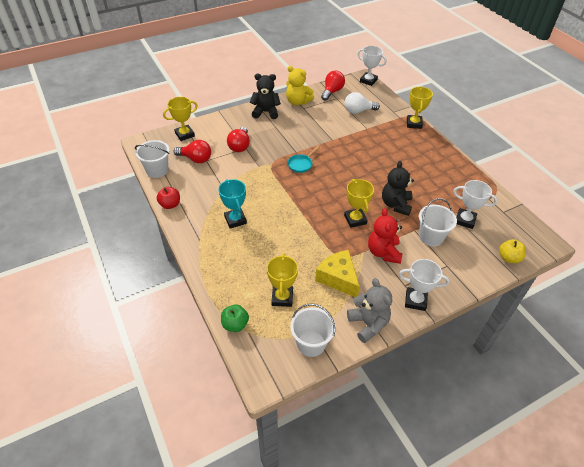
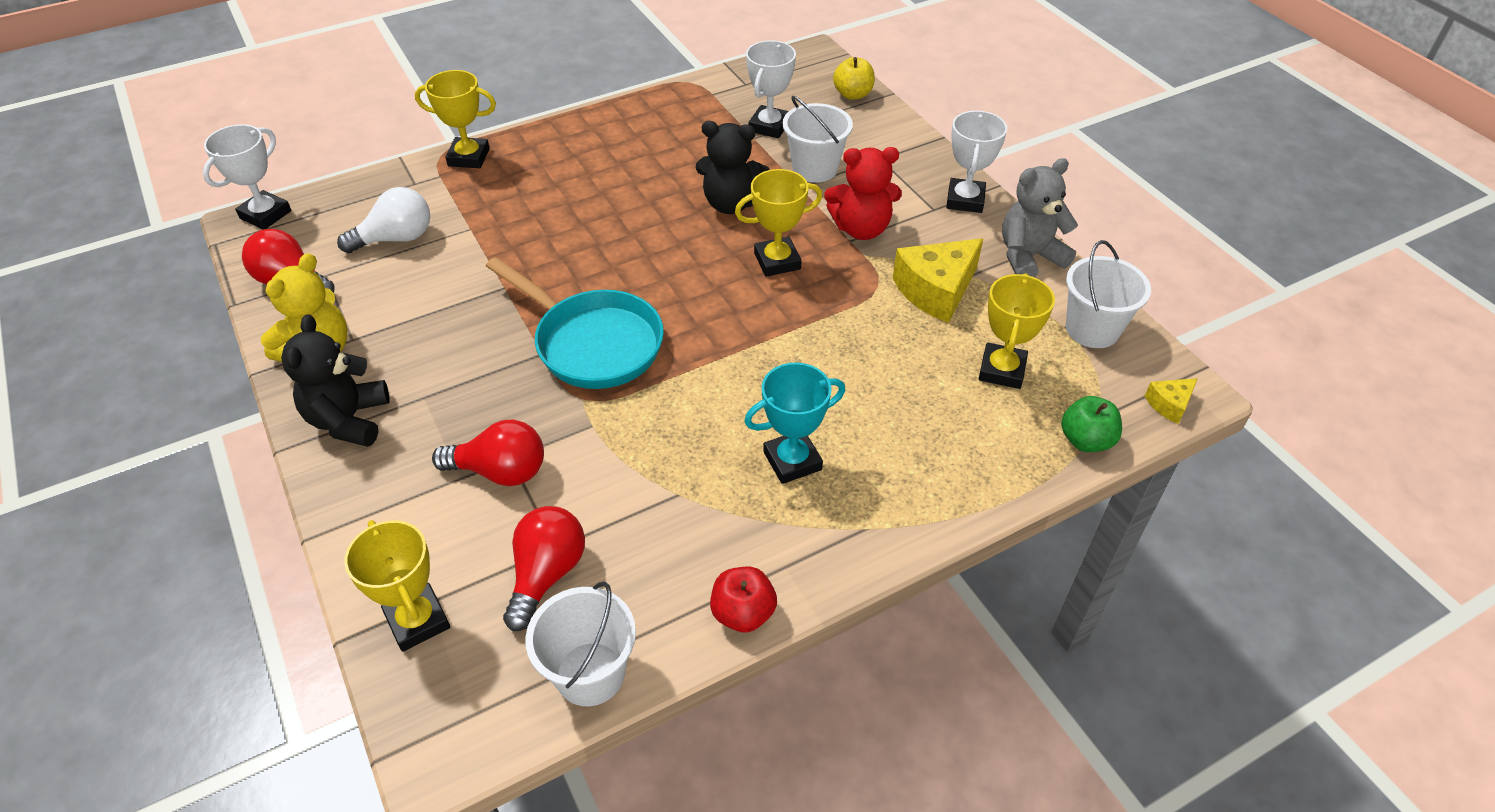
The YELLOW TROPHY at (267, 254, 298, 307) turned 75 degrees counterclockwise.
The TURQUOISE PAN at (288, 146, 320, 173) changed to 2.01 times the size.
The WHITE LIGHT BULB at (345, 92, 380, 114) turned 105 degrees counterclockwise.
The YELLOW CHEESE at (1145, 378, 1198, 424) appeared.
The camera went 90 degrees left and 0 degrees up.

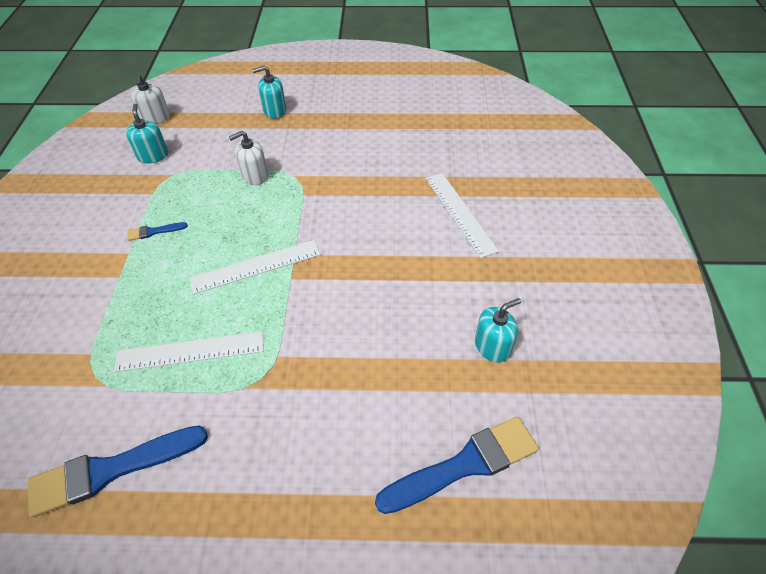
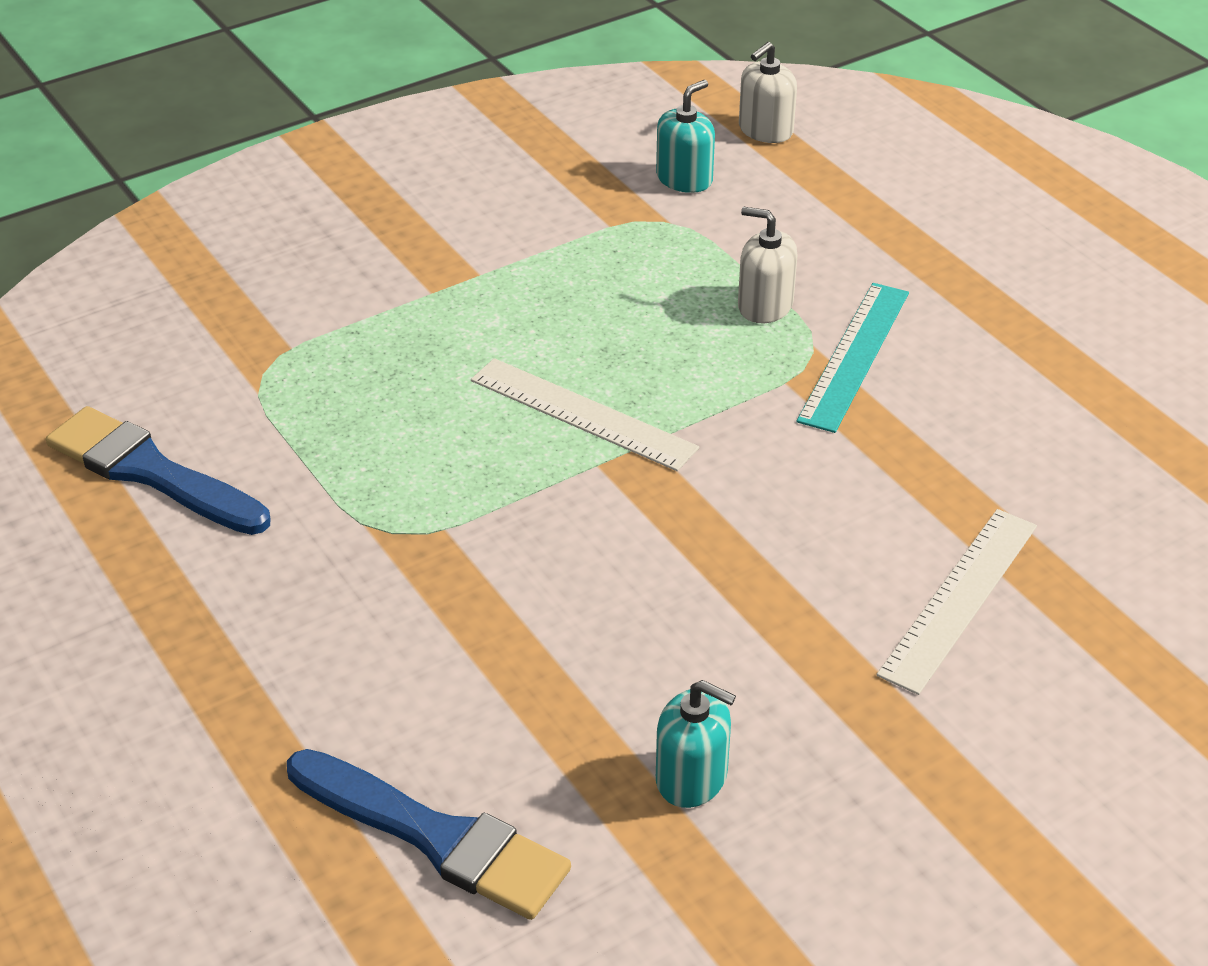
The WHITE RULER at (114, 331, 264, 372) disappeared.
The BLUE BRUSH at (127, 222, 188, 241) disappeared.
The TURQUOISE SOAP DISPENSER at (252, 66, 286, 119) disappeared.
The TURQUOISE RULER at (796, 283, 909, 433) appeared.
The camera went 55 degrees right and 10 degrees down.

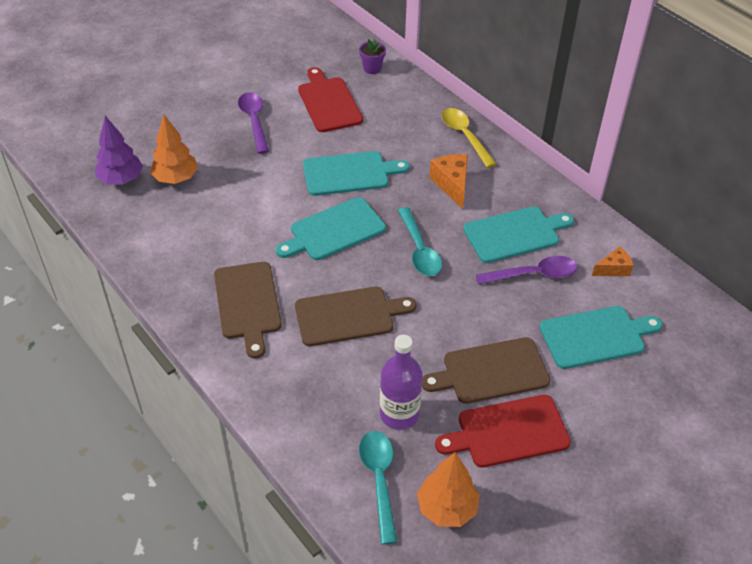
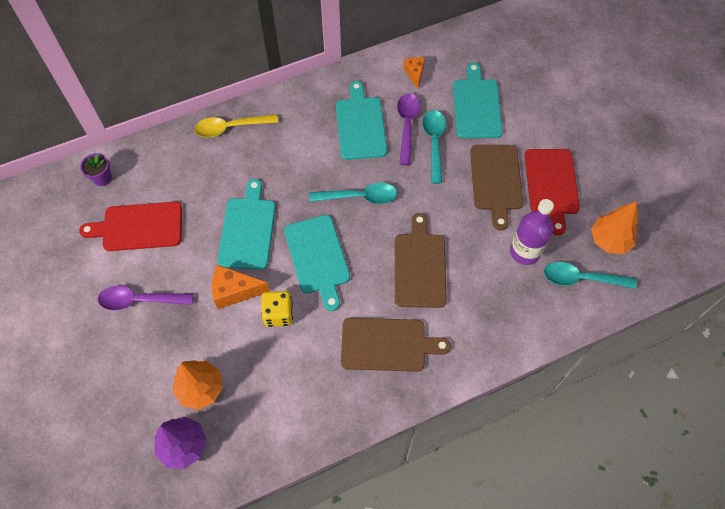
The ORANGE CHEESE moved from (429, 154, 468, 209) to (212, 265, 270, 309).
The YELLOW DICE at (261, 291, 293, 327) appeared.
The TURQUOISE SPOON at (422, 110, 446, 184) appeared.
The camera went 75 degrees left and 15 degrees up.

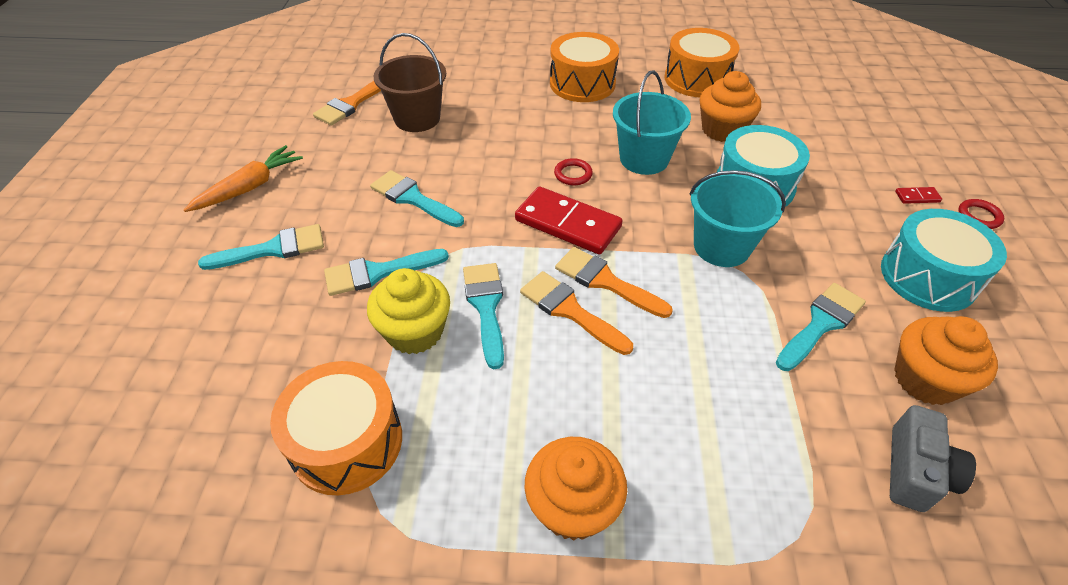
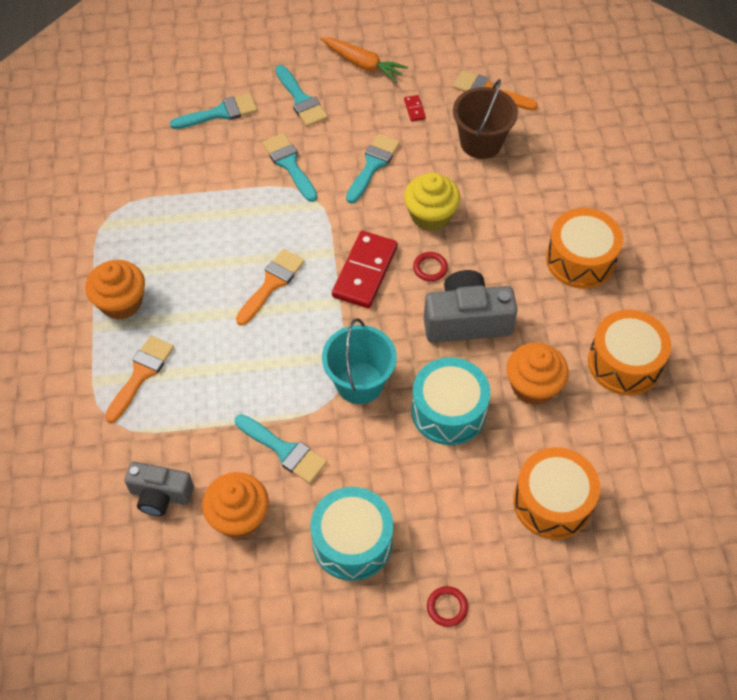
The ORANGE DRUM moved from (270, 361, 402, 495) to (513, 447, 600, 540).
The YELLOW CUPCAKE moved from (367, 268, 450, 354) to (404, 173, 460, 231).
The TURQUOISE BRUSH moved from (463, 263, 504, 369) to (170, 93, 258, 129).
The ORANGE BRUSH moved from (555, 247, 673, 318) to (105, 336, 174, 423).
The TURQUOISE BUCKET at (613, 71, 691, 175) was replaced by the GREY CAMERA at (424, 270, 517, 343).
The RED DOMINO moved from (895, 187, 942, 204) to (404, 95, 426, 122).
The camera went 80 degrees right and 10 degrees up.

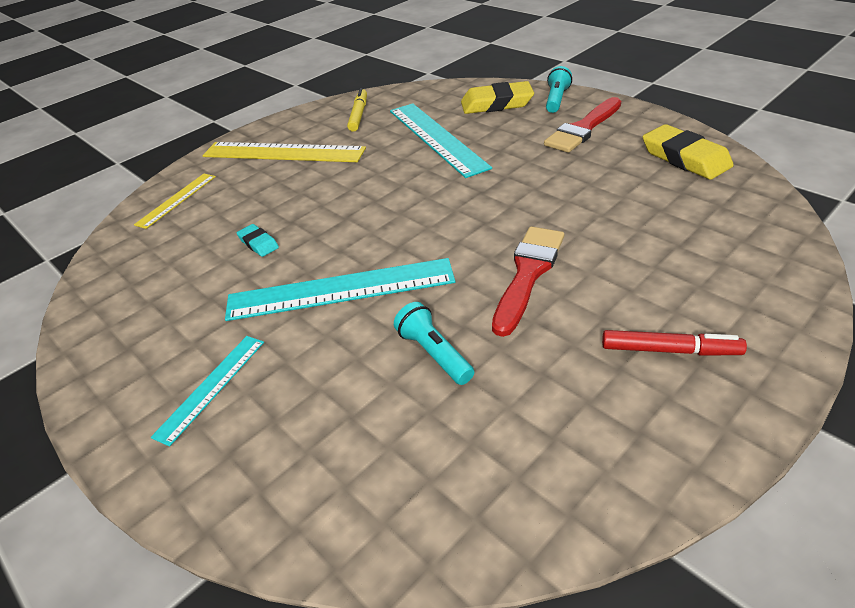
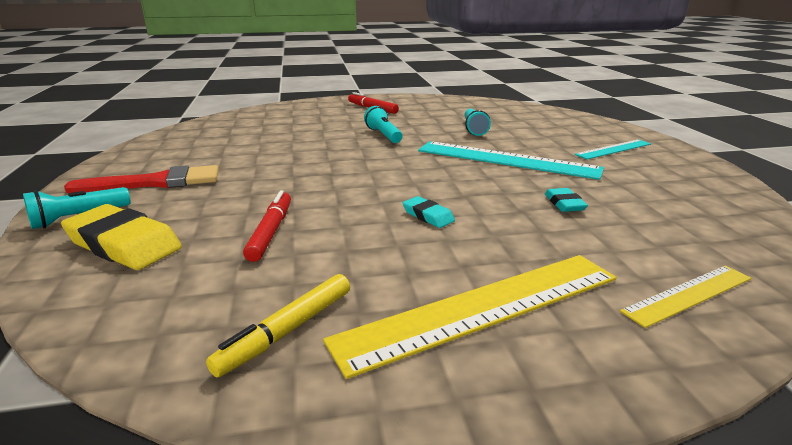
The YELLOW RULER at (203, 142, 366, 162) turned 75 degrees counterclockwise.
The TURQUOISE RULER at (390, 103, 492, 178) was replaced by the RED MARKER at (243, 190, 291, 262).
The RED BRUSH at (492, 226, 564, 337) was replaced by the TURQUOISE FLASHLIGHT at (364, 106, 403, 143).
The YELLOW ERASER at (643, 124, 734, 179) disappeared.
The TURQUOISE ERASER at (403, 196, 455, 228) appeared.
The camera went 150 degrees left and 15 degrees down.

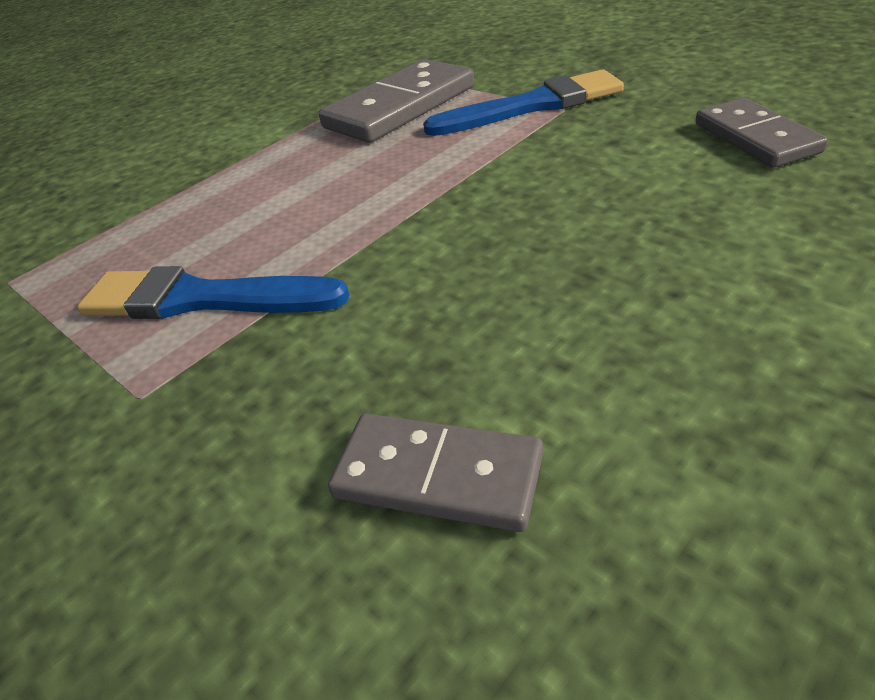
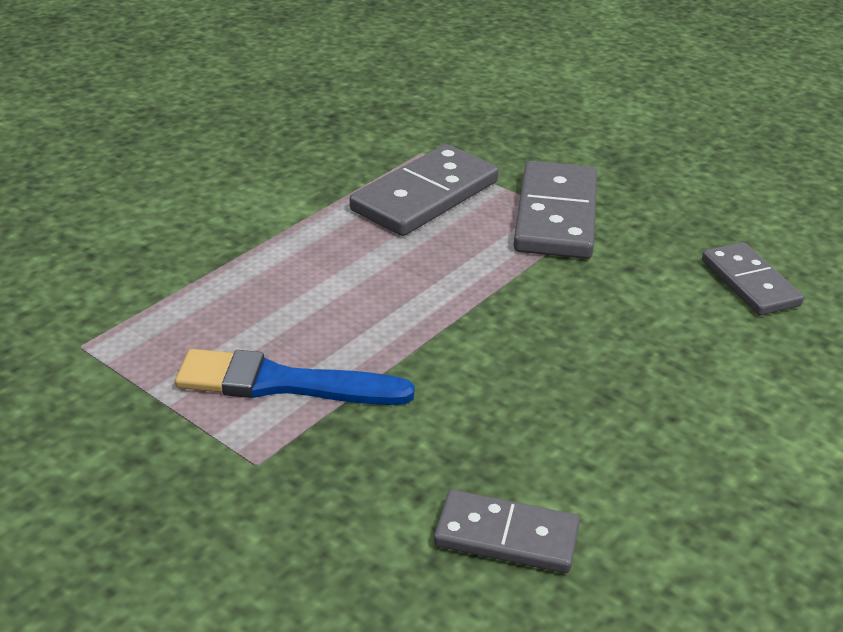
The BLUE BRUSH at (423, 70, 624, 136) was replaced by the GREY DOMINO at (514, 161, 597, 259).
The camera went 10 degrees left and 5 degrees down.

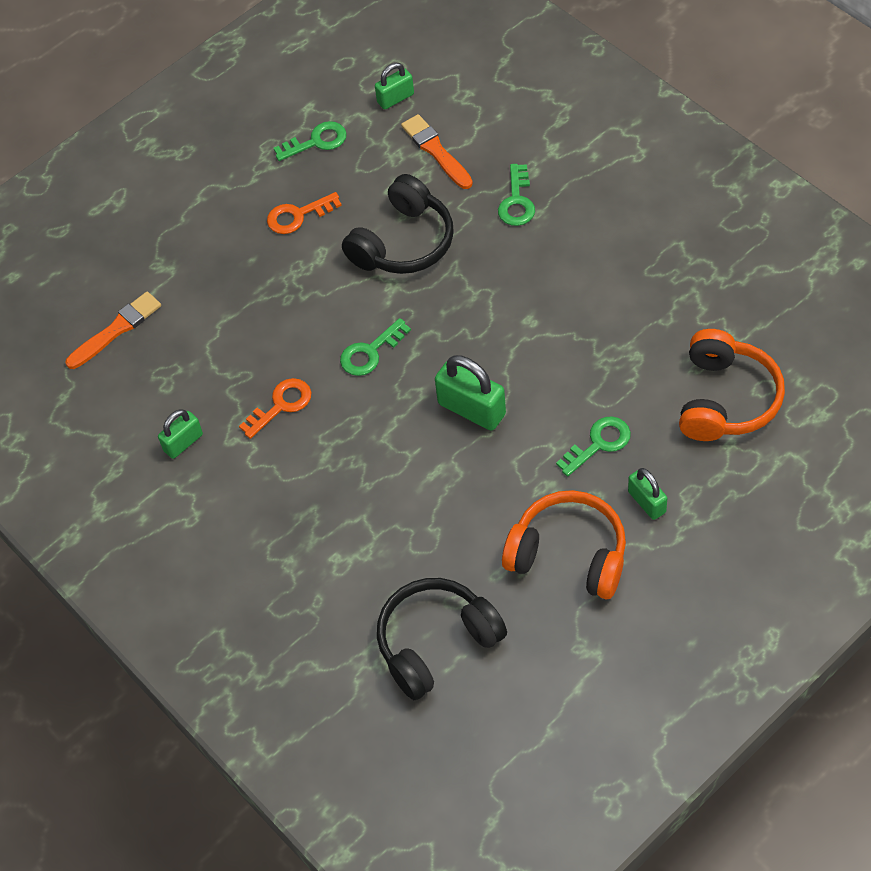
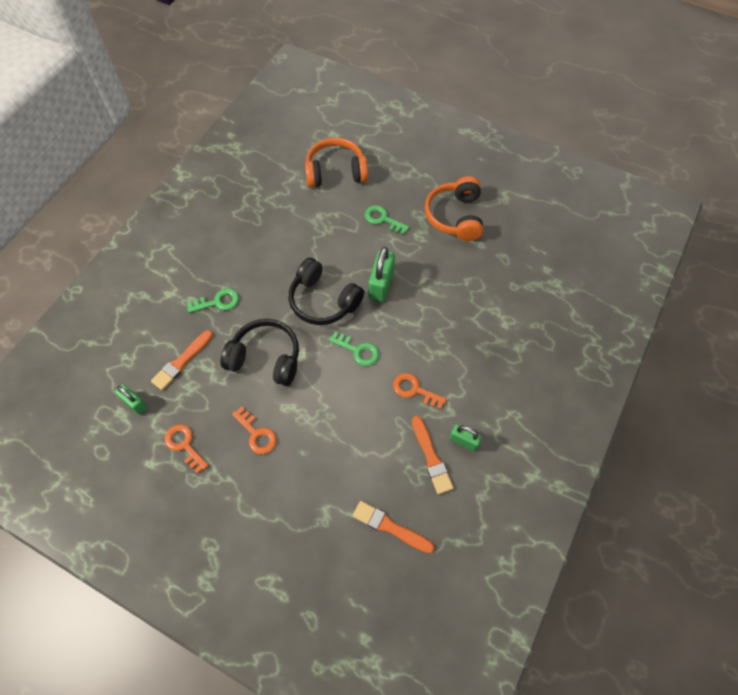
The GREEN KEY at (274, 121, 347, 161) became the ORANGE KEY at (164, 424, 208, 474).
The BLACK HEADPHONES moved from (377, 578, 507, 700) to (289, 258, 364, 325).
The GREEN PADLOCK at (628, 468, 667, 520) disappeared.
The ORANGE BRUSH at (412, 416, 454, 494) appeared.
The camera went 115 degrees left and 5 degrees up.

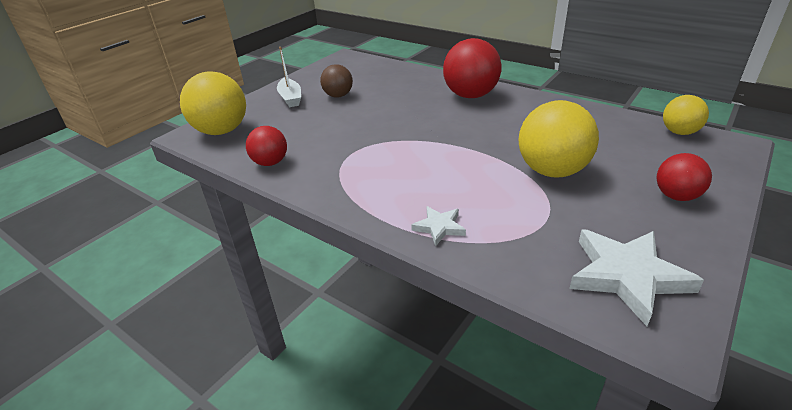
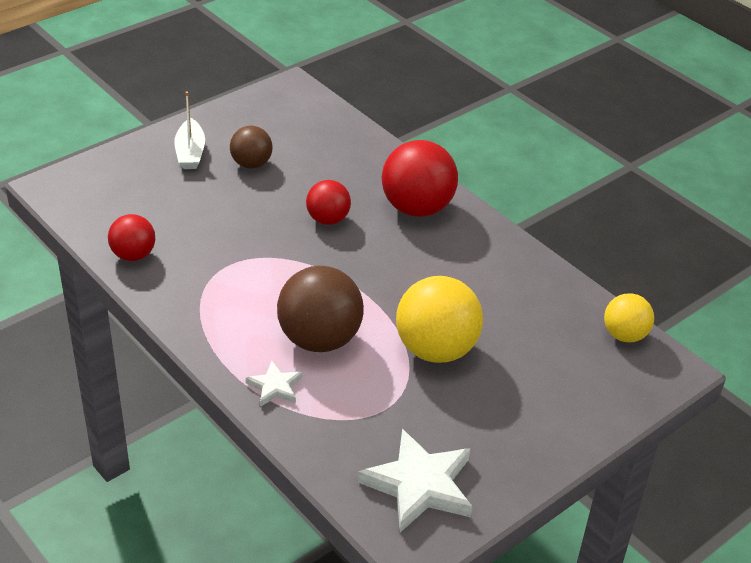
The YELLOW BALL at (180, 71, 246, 135) disappeared.
The RED BALL moved from (656, 153, 712, 201) to (306, 180, 351, 225).
The BROWN BALL at (277, 266, 364, 352) appeared.
The camera went 10 degrees right and 5 degrees up.

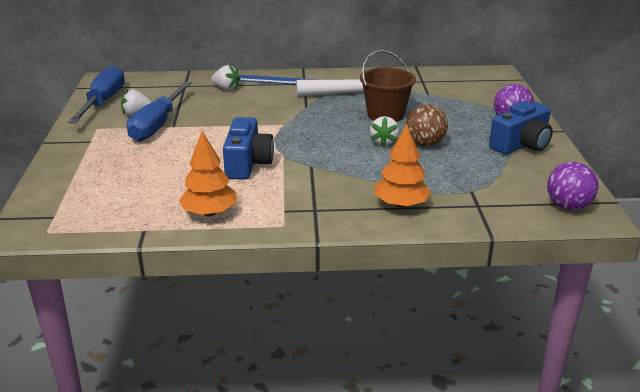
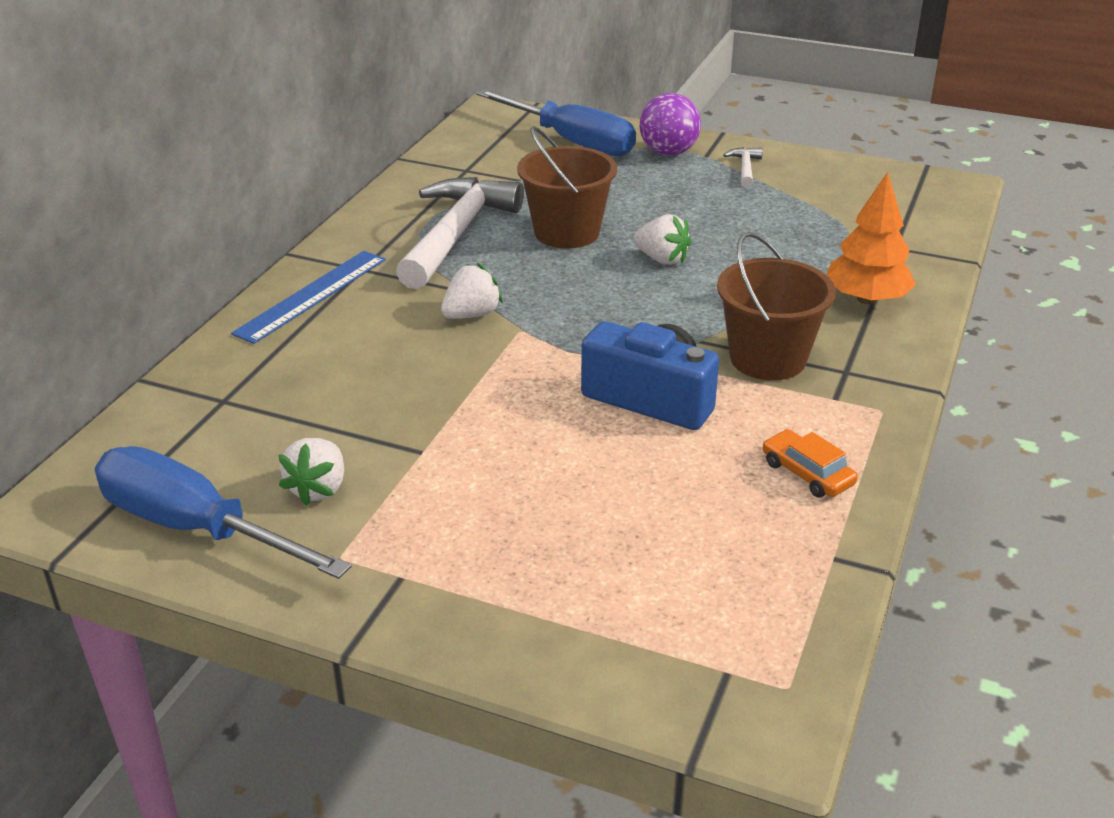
The BLUE SCREWDRIVER moved from (127, 82, 192, 142) to (476, 89, 636, 156).
The ORANGE TREE at (179, 131, 236, 216) was replaced by the ORANGE CAR at (763, 429, 858, 498).
The WHITE STRAWBERRY moved from (211, 65, 240, 91) to (441, 263, 503, 319).
The BROWN BALL at (406, 105, 448, 146) disappeared.
The BLUE CAMERA at (489, 101, 553, 154) was replaced by the WHITE HAMMER at (723, 147, 763, 188).
The PURPLE BALL at (547, 162, 599, 210) disappeared.
The BROWN BUCKET at (717, 232, 836, 380) appeared.
The camera went 65 degrees left and 5 degrees up.

